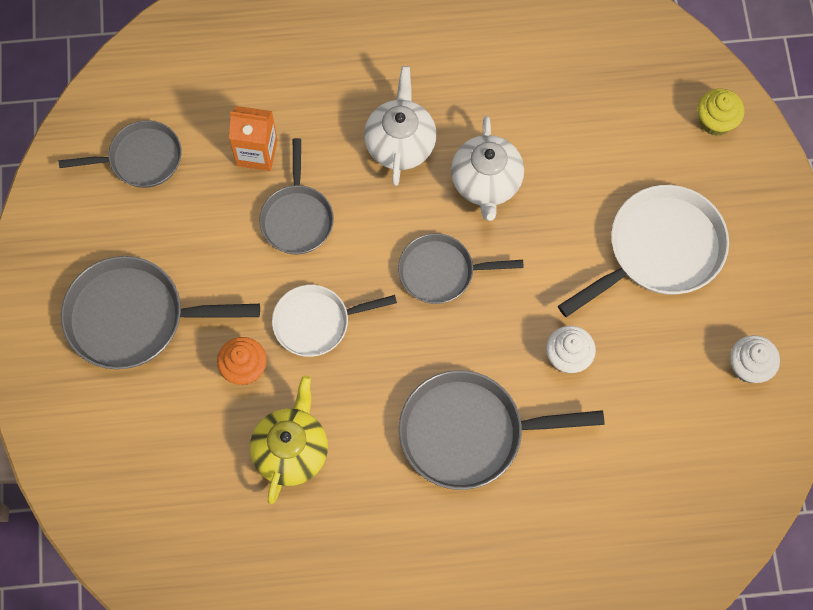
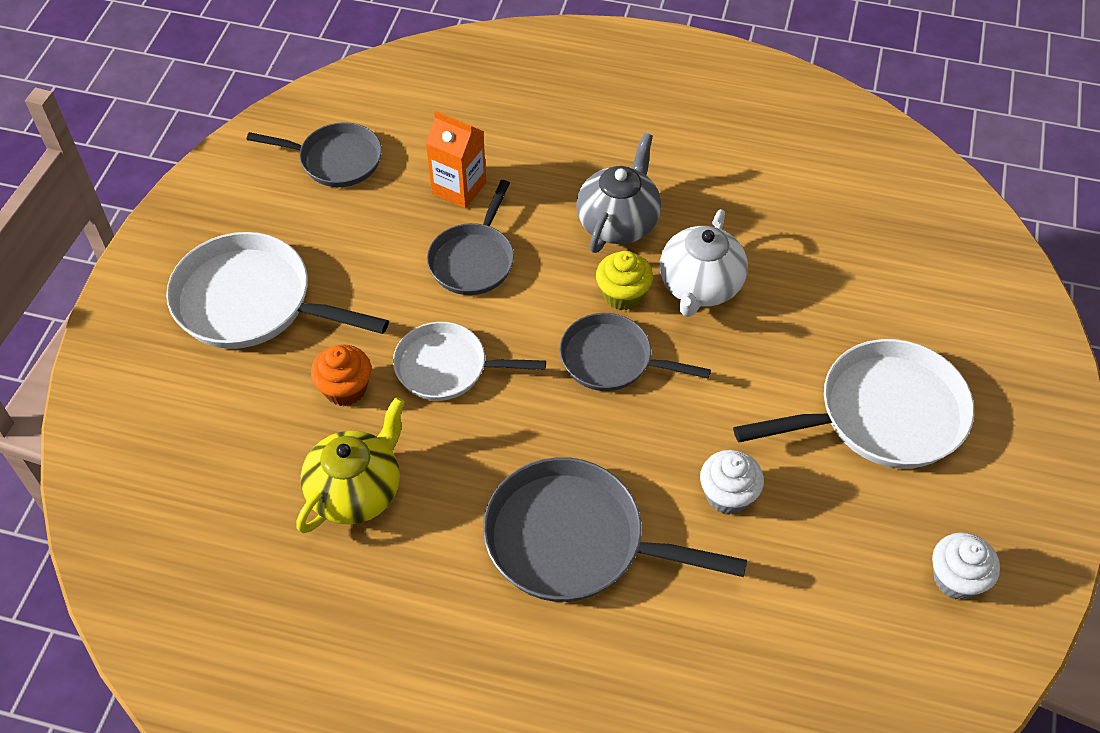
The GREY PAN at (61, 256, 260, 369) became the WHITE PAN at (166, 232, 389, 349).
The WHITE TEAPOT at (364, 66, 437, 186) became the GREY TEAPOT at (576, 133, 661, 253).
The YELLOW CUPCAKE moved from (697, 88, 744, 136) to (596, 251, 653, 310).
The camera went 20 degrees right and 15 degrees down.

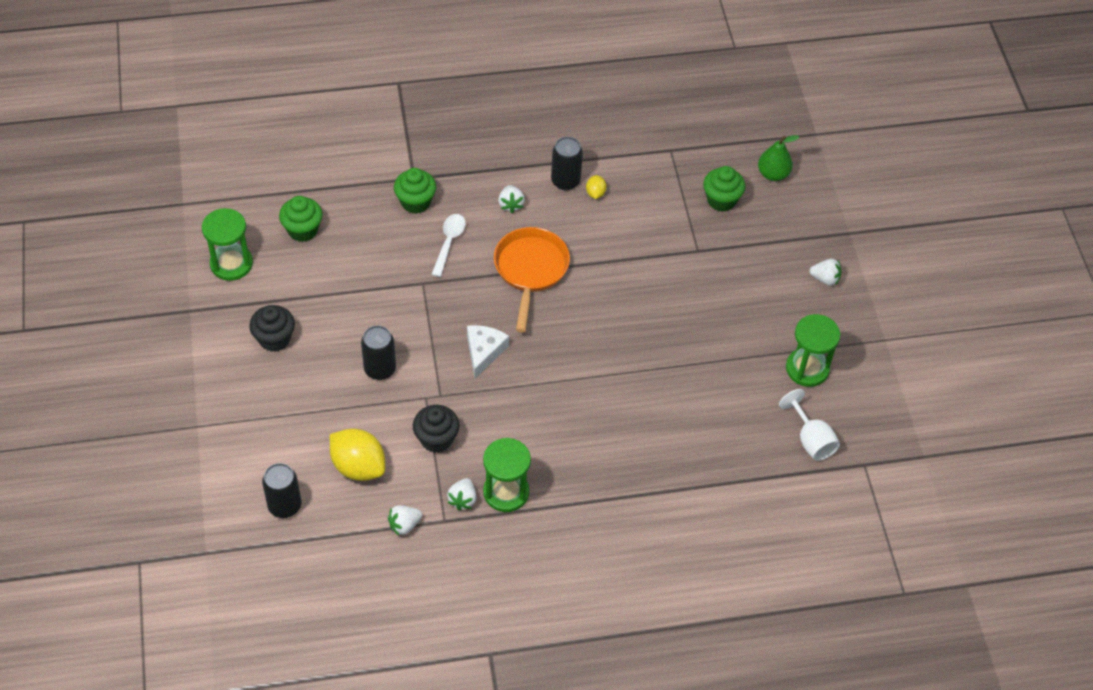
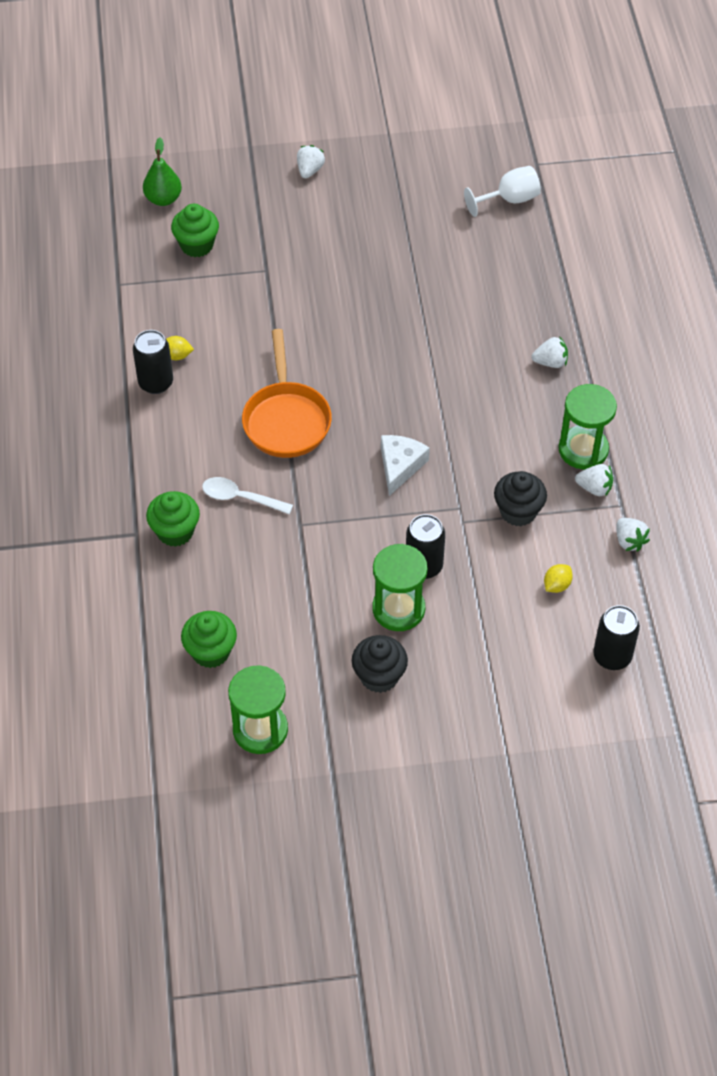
The YELLOW LEMON at (330, 428, 385, 481) changed to 0.47 times the size.
The WHITE CHEESE at (467, 325, 509, 378) turned 90 degrees clockwise.
The ORANGE PAN at (494, 227, 570, 332) turned 105 degrees counterclockwise.
The WHITE STRAWBERRY moved from (498, 185, 525, 213) to (532, 336, 568, 368).
The GREEN HOURGLASS moved from (786, 314, 840, 387) to (372, 544, 428, 631).
The camera went 85 degrees left and 0 degrees up.

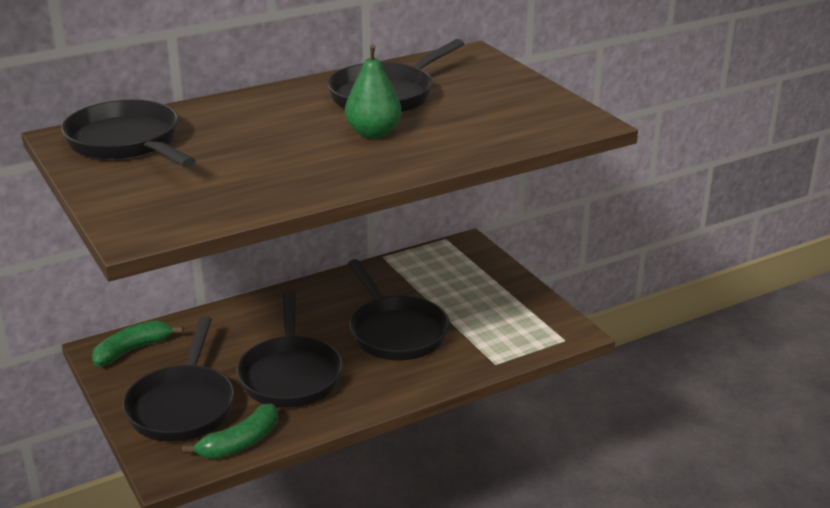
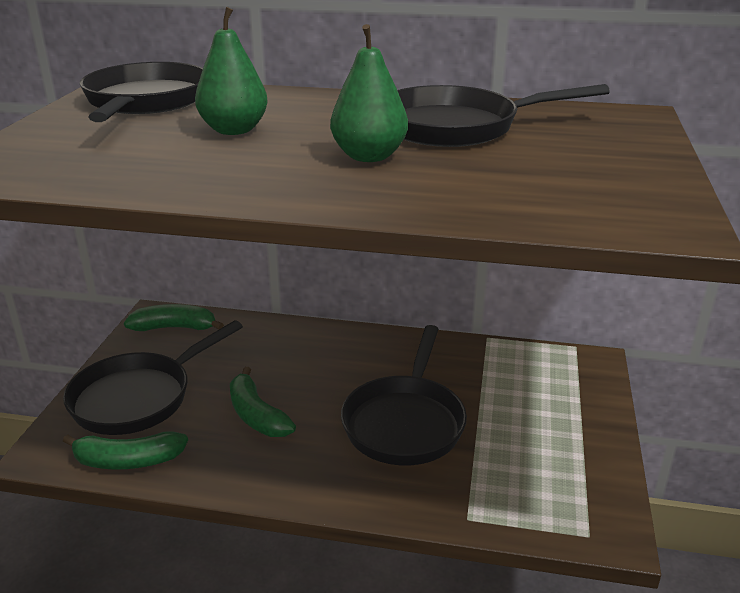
The BLACK PAN at (237, 291, 343, 408) was replaced by the GREEN BANANA at (230, 367, 296, 437).
The GREEN PEAR at (195, 7, 268, 135) appeared.
The camera went 40 degrees right and 0 degrees up.

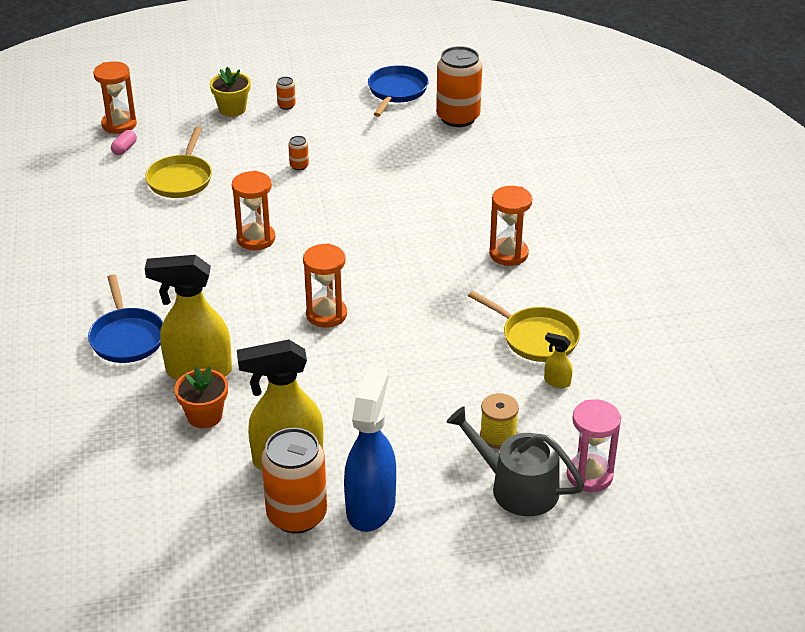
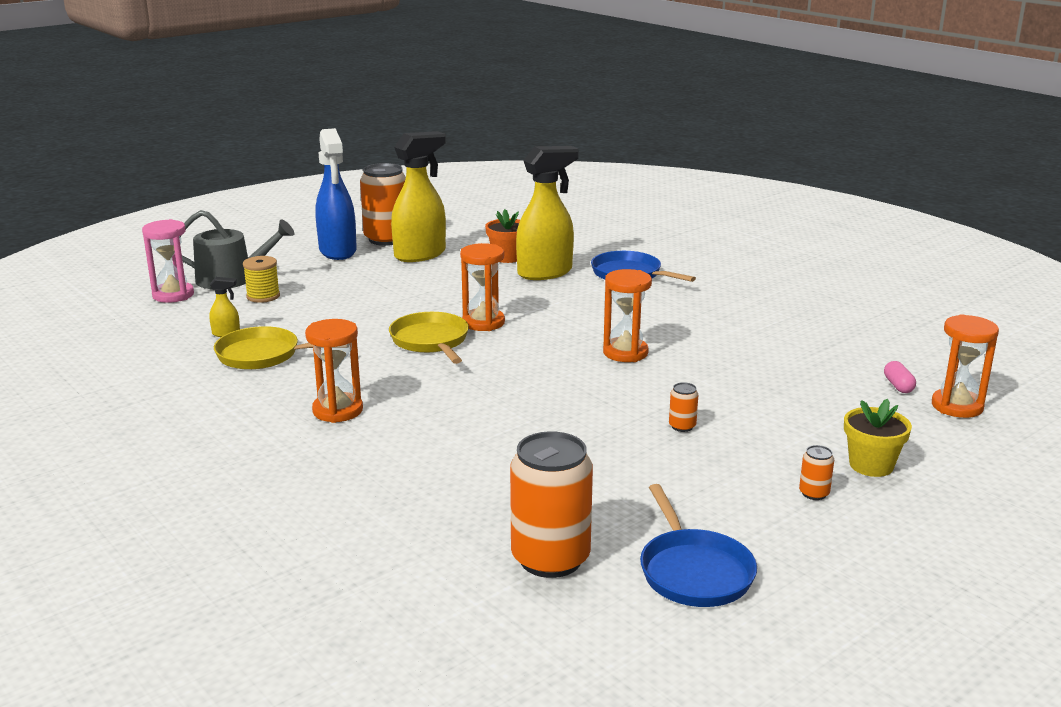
The YELLOW PAN moved from (145, 127, 212, 198) to (389, 312, 469, 364).
The camera went 150 degrees right and 15 degrees down.

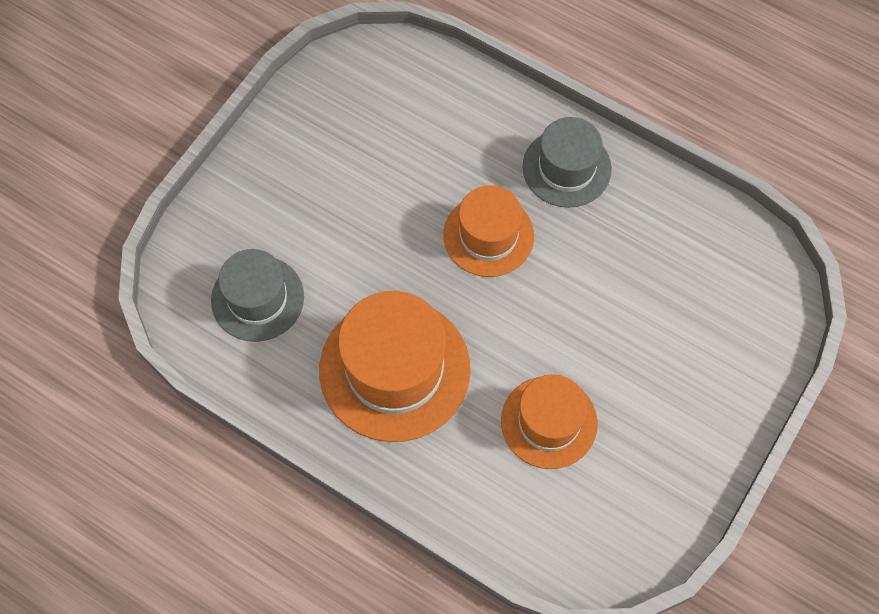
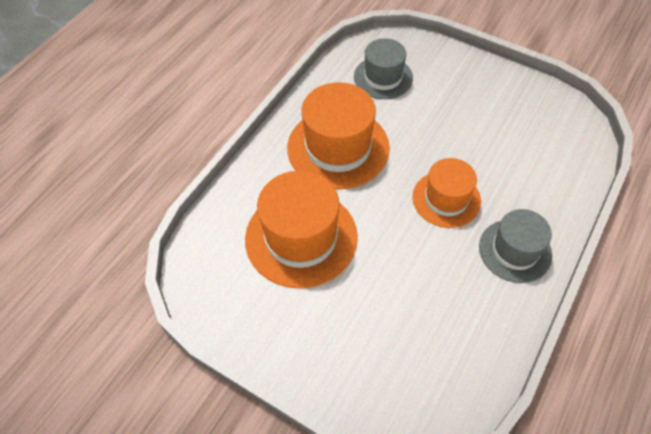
The ORANGE HAT at (501, 374, 598, 469) changed to 1.59 times the size.
The camera went 90 degrees right and 10 degrees down.

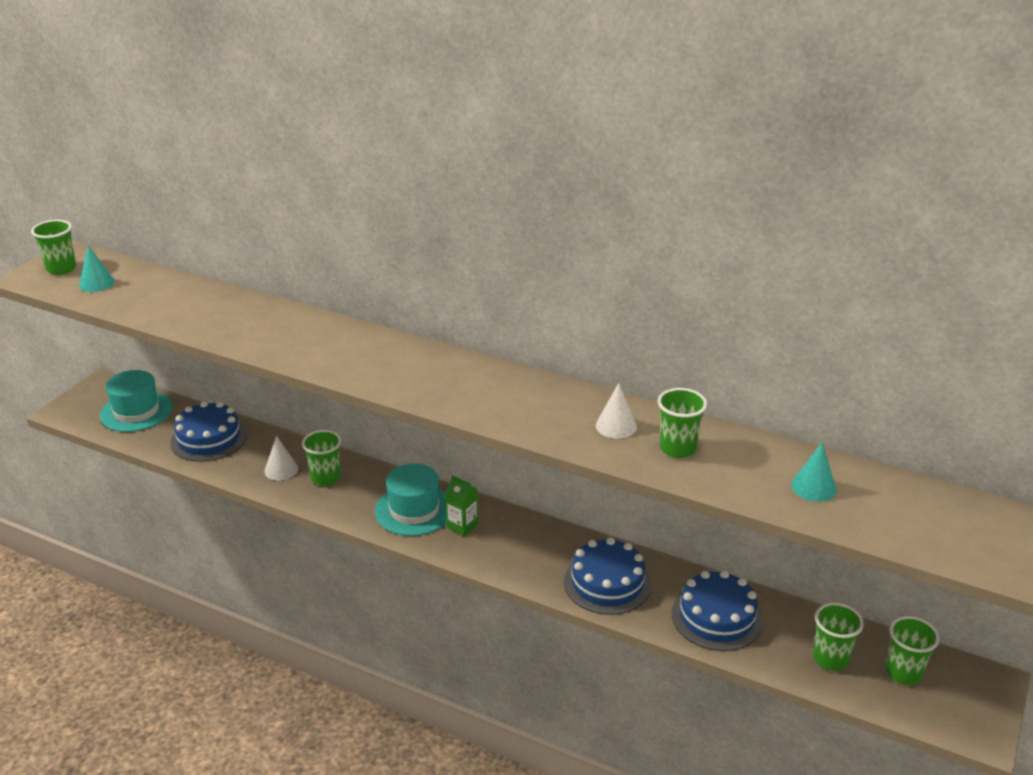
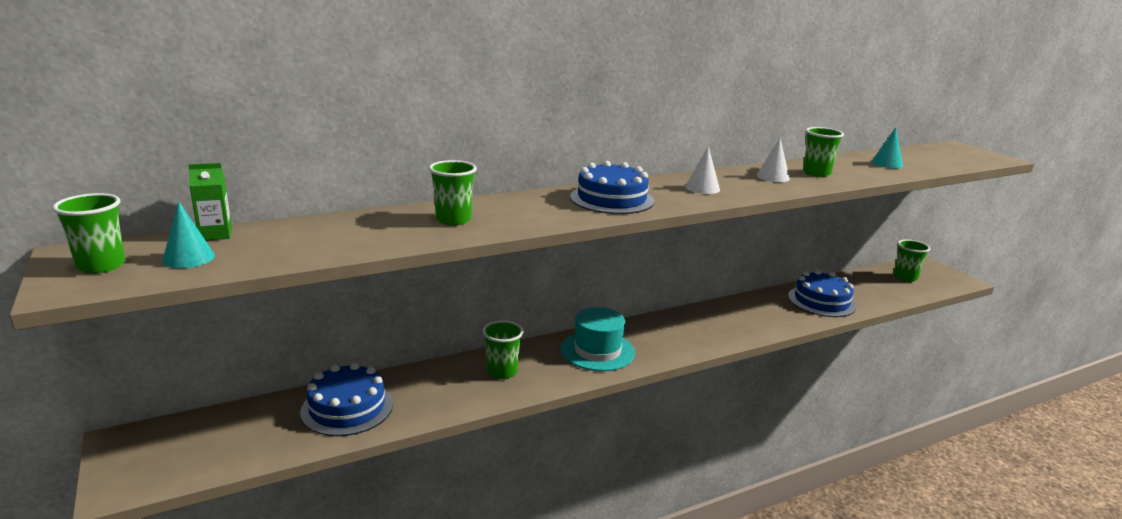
The TURQUOISE HAT at (100, 370, 173, 432) disappeared.
The WHITE CONE moved from (264, 436, 298, 481) to (686, 146, 720, 194).
The GREEN CARTON moved from (445, 475, 478, 537) to (188, 163, 232, 240).
The BLUE CAKE moved from (564, 537, 652, 615) to (570, 161, 654, 214).
The GREEN CUP moved from (813, 603, 864, 671) to (429, 160, 477, 225).
The camera went 55 degrees left and 10 degrees down.

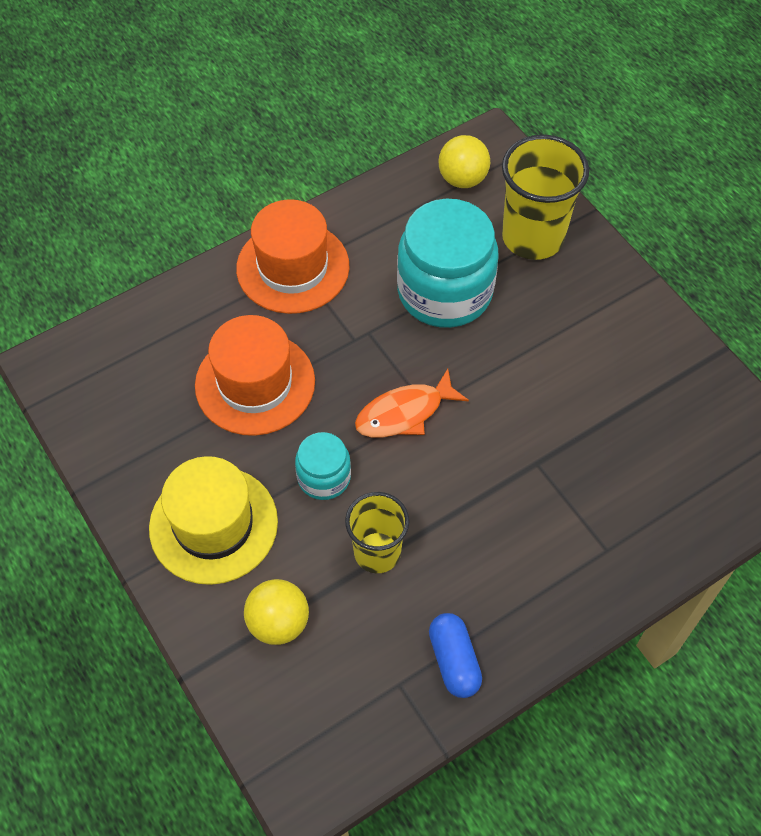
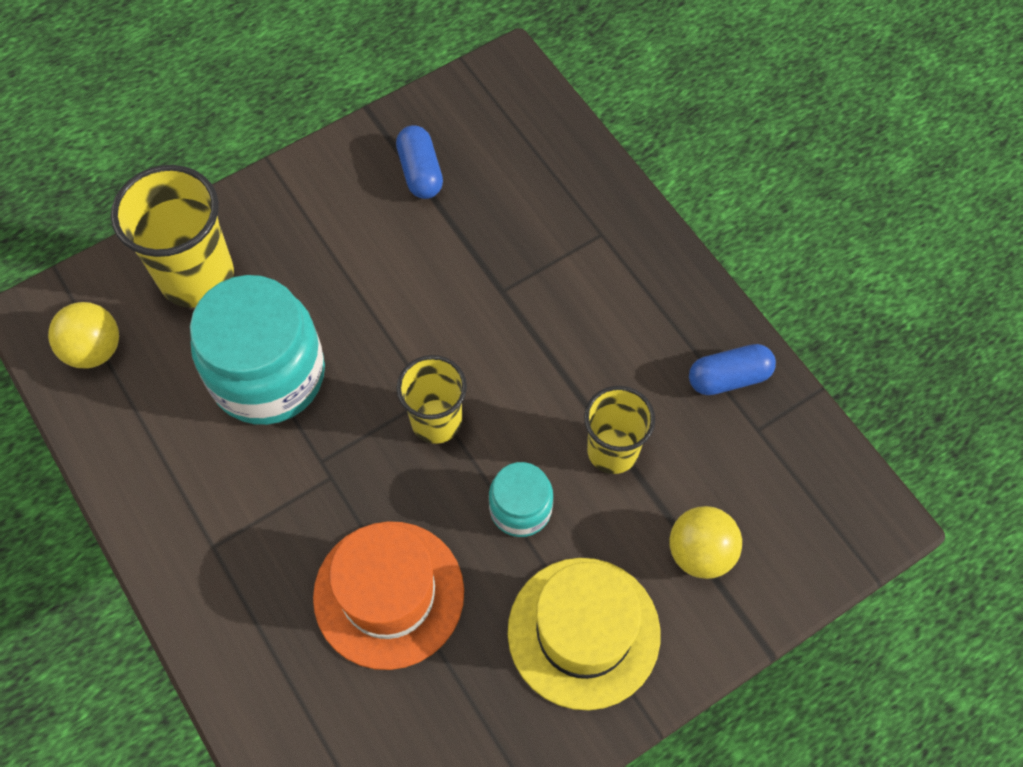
The ORANGE HAT at (236, 199, 350, 314) disappeared.
The ORANGE FISH at (355, 369, 469, 437) was replaced by the YELLOW CUP at (396, 355, 467, 444).
The BLUE CAPSULE at (396, 125, 443, 199) appeared.
The camera went 90 degrees left and 5 degrees up.

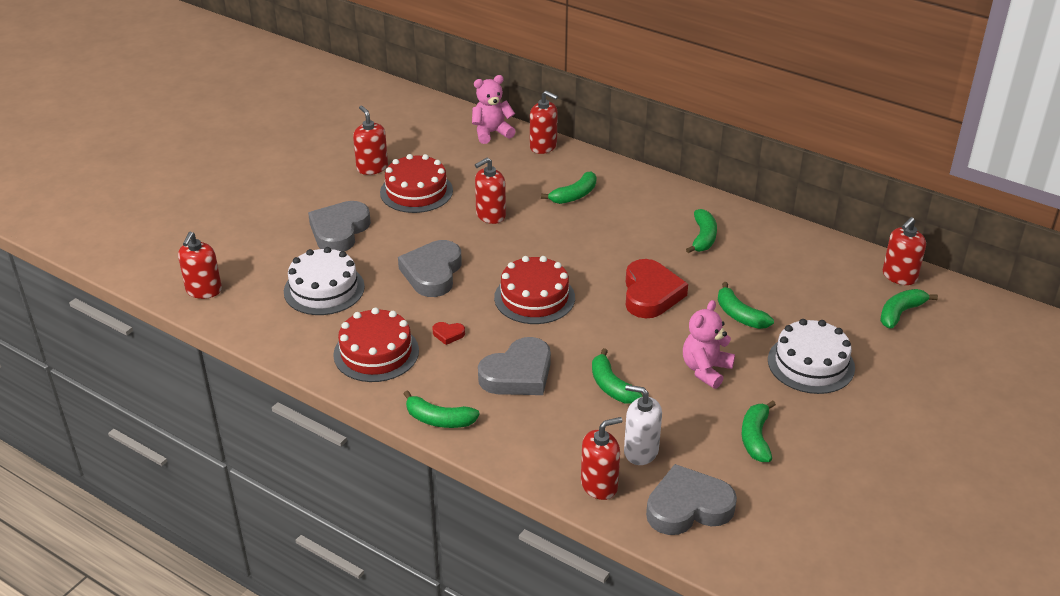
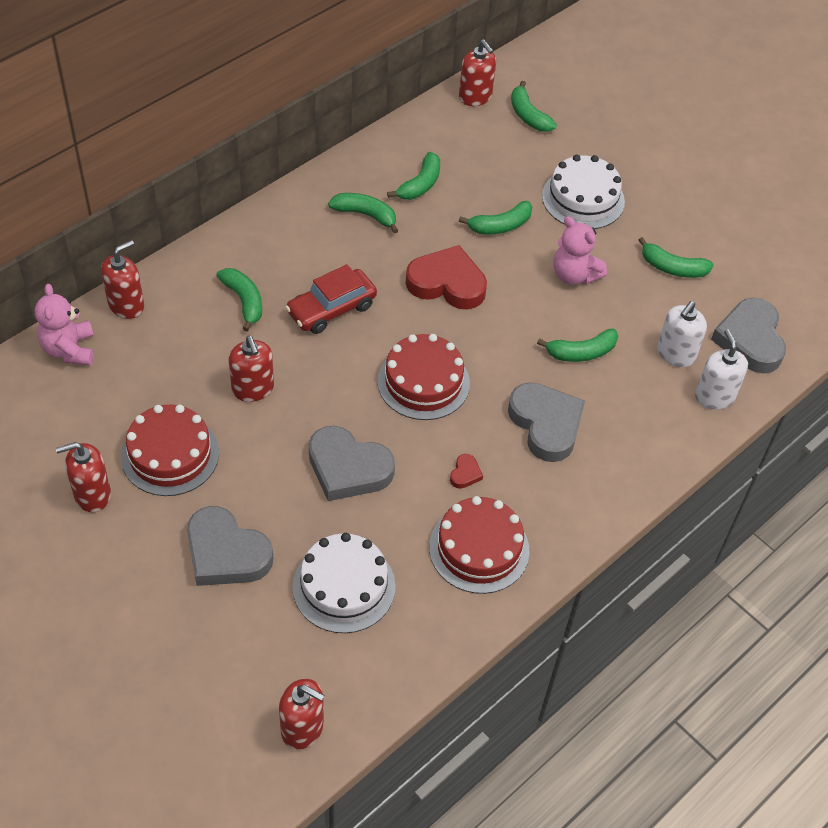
The GREEN BANANA moved from (404, 390, 480, 428) to (387, 152, 440, 200).
The RED SOAP DISPENSER at (581, 417, 622, 500) became the WHITE SOAP DISPENSER at (695, 329, 748, 410).
The RED CAR at (285, 264, 377, 334) appeared.
The camera went 80 degrees left and 15 degrees up.

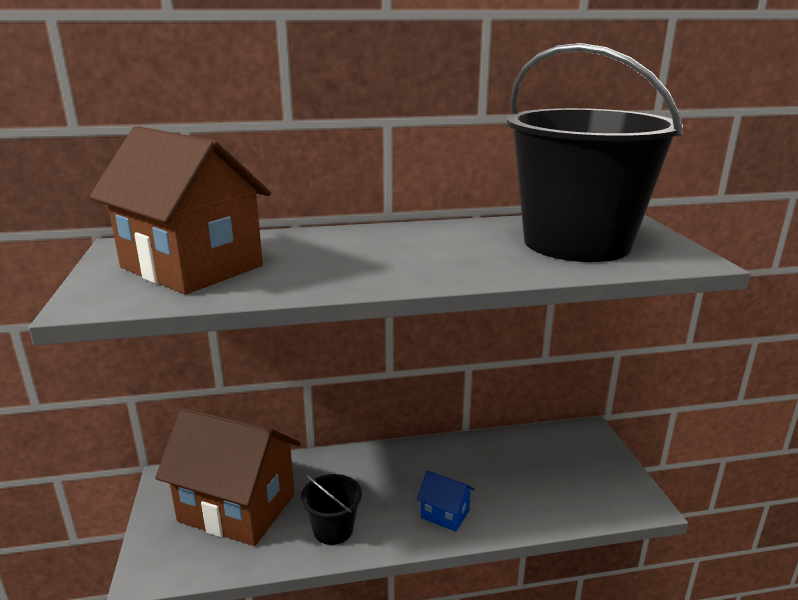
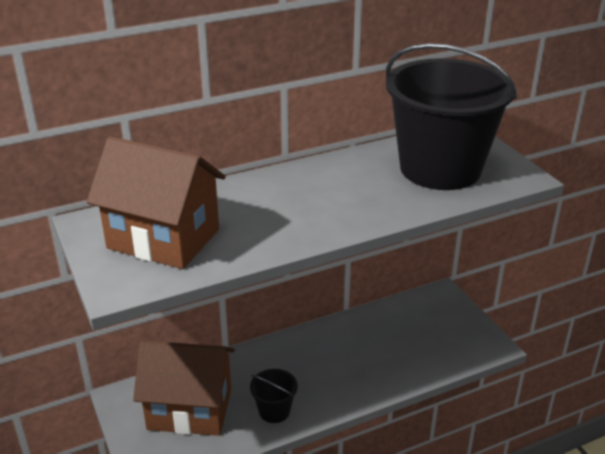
The BLUE HOUSE at (417, 470, 474, 532) disappeared.
The camera went 15 degrees left and 10 degrees up.

